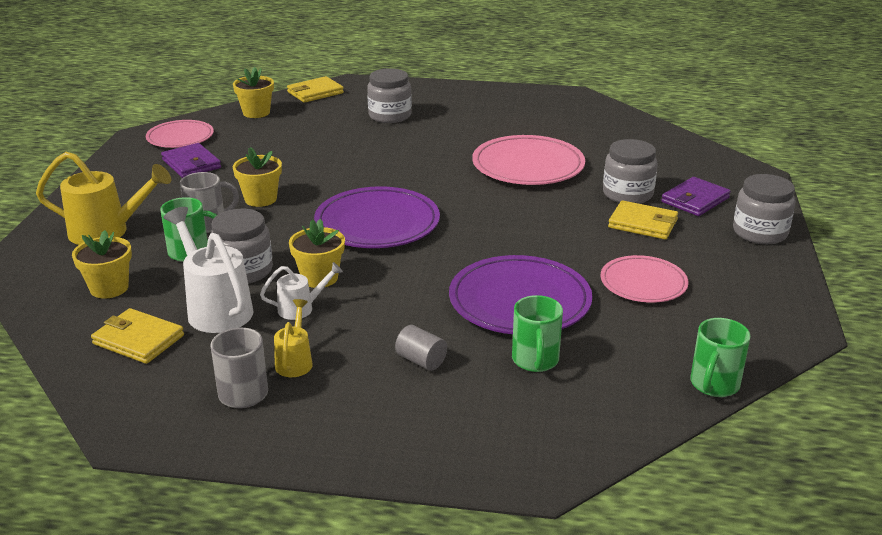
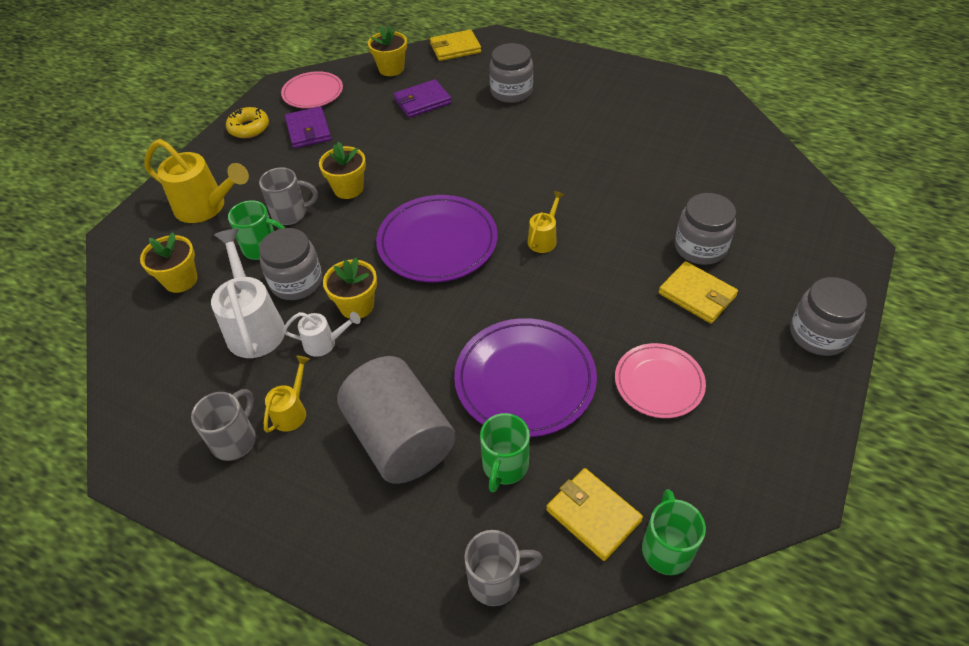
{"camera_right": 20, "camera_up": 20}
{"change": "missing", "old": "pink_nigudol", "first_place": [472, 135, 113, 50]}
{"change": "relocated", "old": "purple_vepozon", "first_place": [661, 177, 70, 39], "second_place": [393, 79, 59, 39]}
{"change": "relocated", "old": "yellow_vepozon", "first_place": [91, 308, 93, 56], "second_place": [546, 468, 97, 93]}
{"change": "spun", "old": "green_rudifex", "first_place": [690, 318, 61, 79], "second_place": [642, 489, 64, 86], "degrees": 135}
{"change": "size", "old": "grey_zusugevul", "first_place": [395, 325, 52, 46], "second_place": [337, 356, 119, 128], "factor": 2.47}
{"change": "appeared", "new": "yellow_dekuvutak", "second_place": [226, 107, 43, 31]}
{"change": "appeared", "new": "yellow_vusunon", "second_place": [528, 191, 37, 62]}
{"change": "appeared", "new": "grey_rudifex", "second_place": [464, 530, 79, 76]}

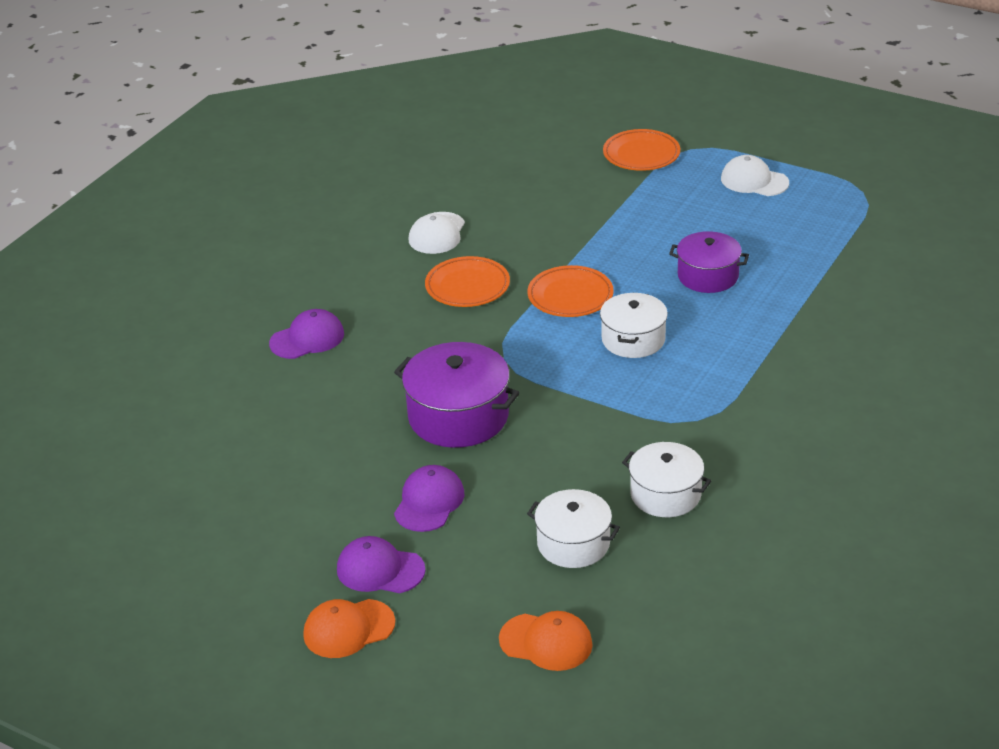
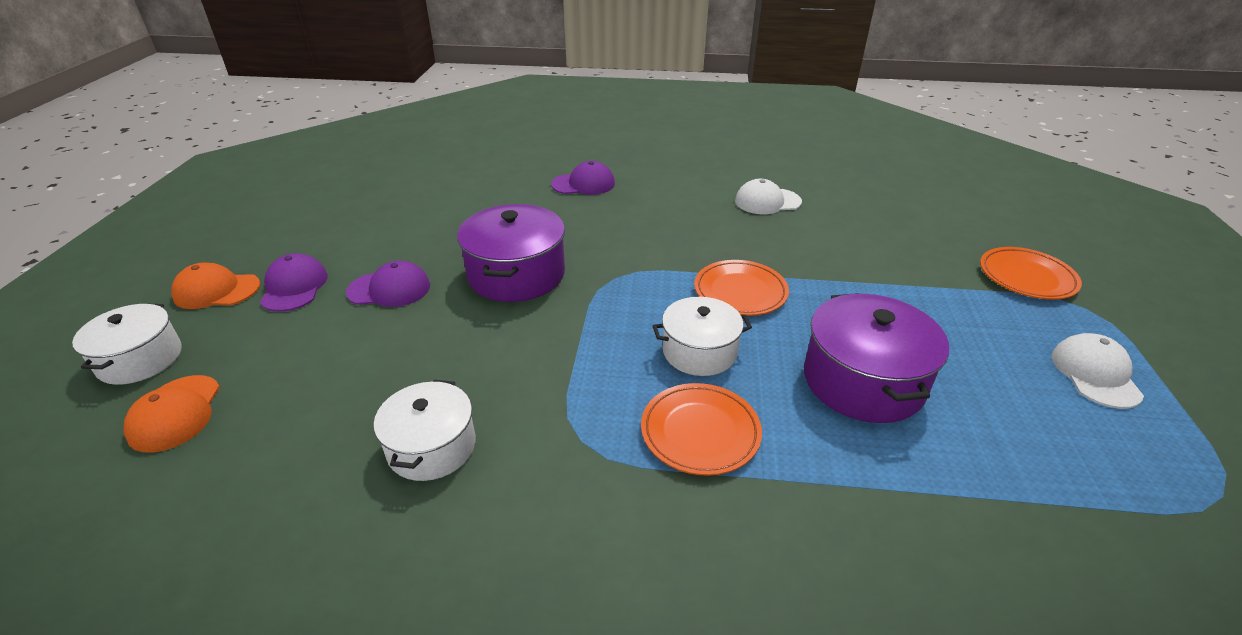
{"camera_right": 65, "camera_up": 0}
{"change": "size", "old": "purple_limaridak", "first_place": [669, 231, 80, 62], "second_place": [804, 293, 145, 130], "factor": 1.51}
{"change": "relocated", "old": "orange_nigudol", "first_place": [425, 256, 85, 51], "second_place": [641, 383, 121, 93]}
{"change": "spun", "old": "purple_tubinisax", "first_place": [269, 309, 75, 50], "second_place": [551, 161, 64, 34], "degrees": -45}
{"change": "relocated", "old": "white_limaridak", "first_place": [527, 489, 93, 79], "second_place": [72, 304, 110, 81]}
{"change": "spun", "old": "orange_tubinisax", "first_place": [303, 599, 92, 59], "second_place": [171, 262, 89, 47], "degrees": -45}

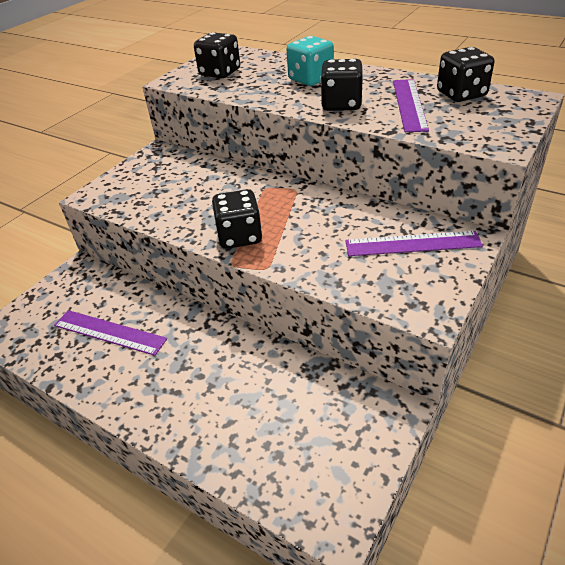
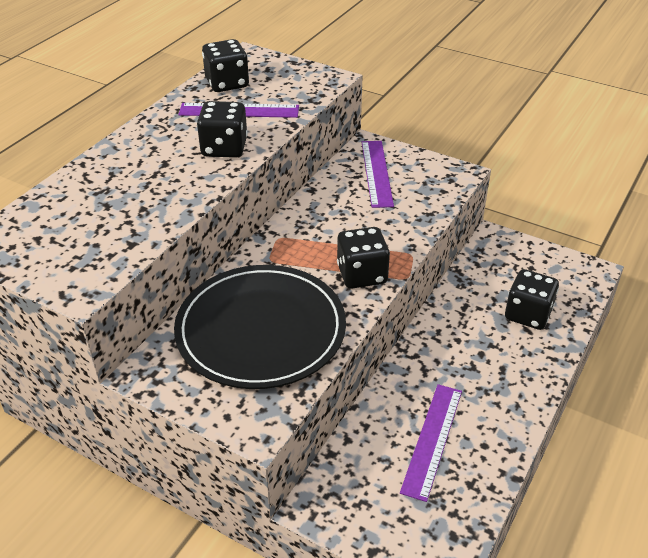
{"camera_right": -95, "camera_up": 0}
{"change": "relocated", "old": "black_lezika", "first_place": [194, 32, 46, 46], "second_place": [505, 269, 54, 61]}
{"change": "missing", "old": "turquoise_lezika", "first_place": [286, 36, 48, 50]}
{"change": "appeared", "new": "black_nigudol", "second_place": [174, 265, 172, 124]}

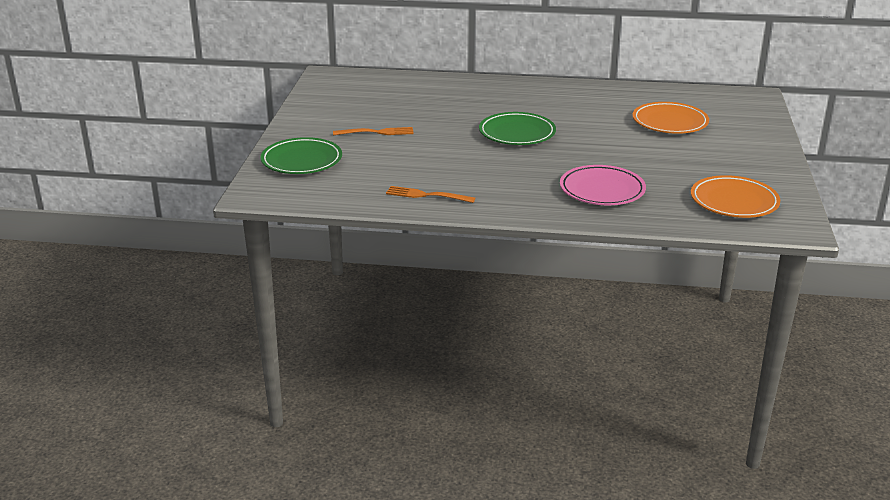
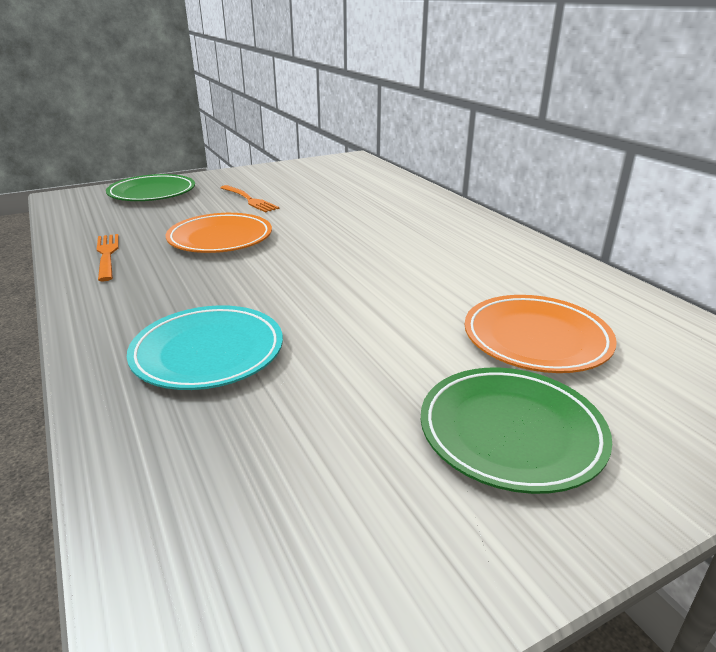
{"camera_right": 55, "camera_up": 0}
{"change": "relocated", "old": "green_nigudol", "first_place": [479, 112, 77, 33], "second_place": [421, 368, 191, 126]}
{"change": "colour", "old": "pink_nigudol", "new": "turquoise_nigudol", "first_place": [560, 165, 86, 40], "second_place": [127, 305, 156, 85]}
{"change": "relocated", "old": "orange_nigudol", "first_place": [691, 175, 89, 43], "second_place": [166, 213, 106, 40]}

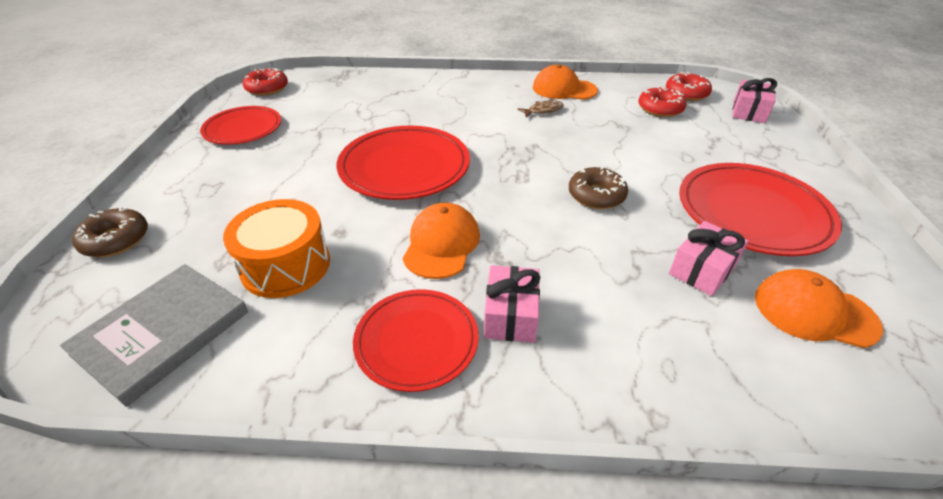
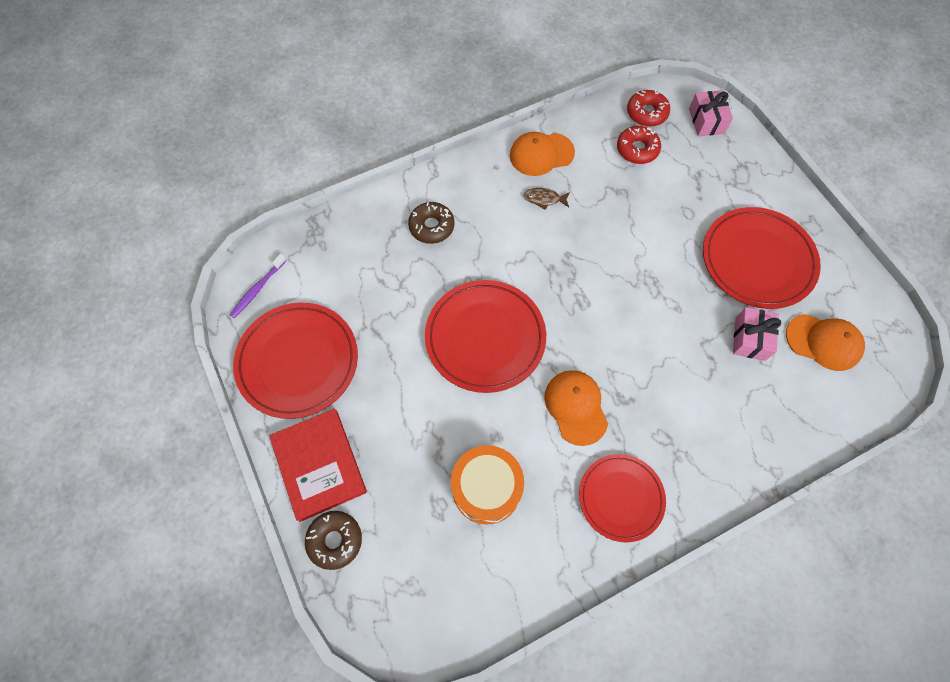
{"camera_right": -30, "camera_up": 25}
{"change": "exchanged", "old": "red_dekuvutak", "new": "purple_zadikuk", "first_place": [243, 68, 45, 28], "second_place": [229, 254, 58, 64]}
{"change": "spun", "old": "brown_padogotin", "first_place": [517, 100, 47, 17], "second_place": [524, 188, 46, 22], "degrees": -120}
{"change": "size", "old": "red_nigudol", "first_place": [200, 106, 81, 39], "second_place": [233, 303, 125, 116], "factor": 1.55}
{"change": "relocated", "old": "brown_dekuvutak", "first_place": [569, 166, 59, 43], "second_place": [408, 202, 47, 42]}
{"change": "missing", "old": "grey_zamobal", "first_place": [60, 264, 188, 143]}
{"change": "missing", "old": "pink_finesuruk", "first_place": [484, 265, 56, 78]}
{"change": "spun", "old": "orange_tubinisax", "first_place": [755, 269, 128, 79], "second_place": [786, 314, 79, 57], "degrees": -150}
{"change": "appeared", "new": "red_zamobal", "second_place": [269, 409, 98, 113]}

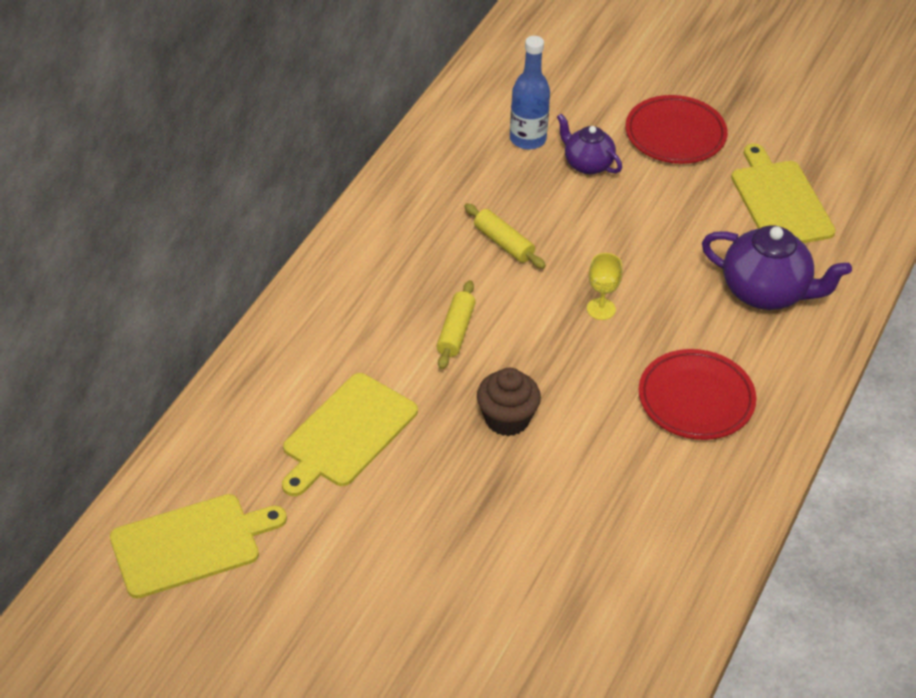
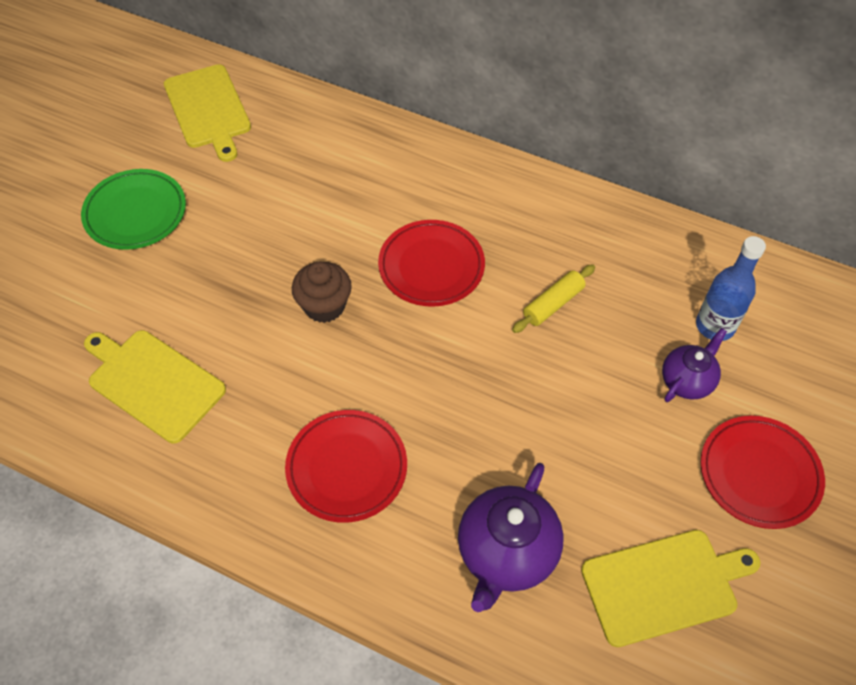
{"camera_right": 90, "camera_up": 10}
{"change": "missing", "old": "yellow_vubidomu", "first_place": [587, 253, 36, 67]}
{"change": "exchanged", "old": "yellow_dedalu", "new": "red_nigudol", "first_place": [436, 280, 40, 90], "second_place": [378, 220, 107, 87]}
{"change": "relocated", "old": "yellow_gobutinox", "first_place": [282, 373, 136, 123], "second_place": [84, 330, 142, 113]}
{"change": "appeared", "new": "green_nigudol", "second_place": [81, 169, 105, 81]}

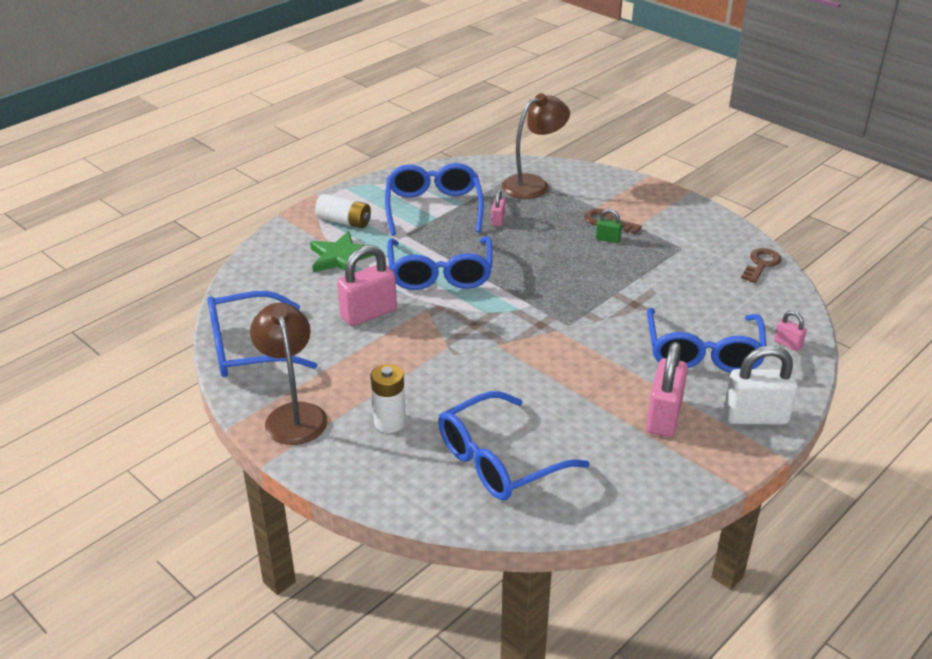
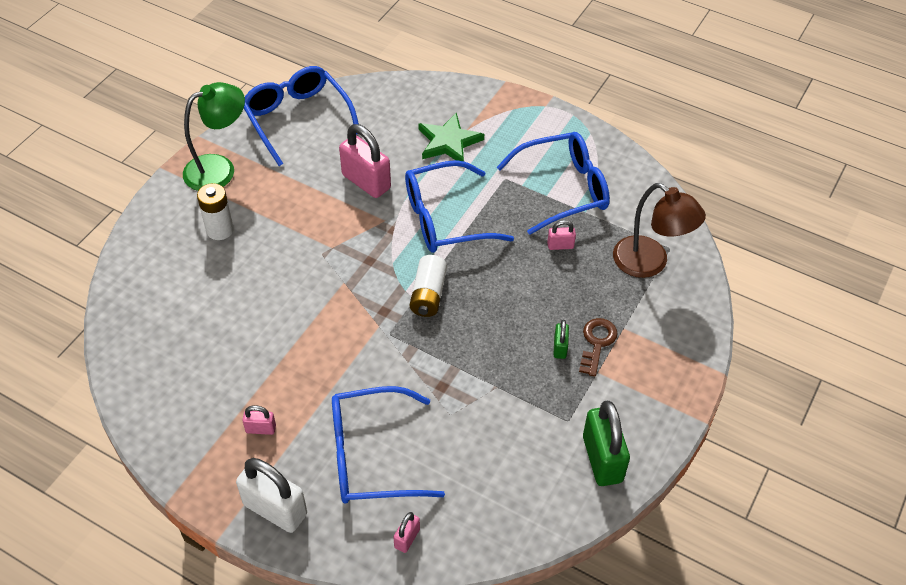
{"camera_right": 75, "camera_up": 15}
{"change": "relocated", "old": "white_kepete", "first_place": [315, 194, 56, 34], "second_place": [410, 255, 37, 62]}
{"change": "missing", "old": "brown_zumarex", "first_place": [741, 248, 41, 35]}
{"change": "colour", "old": "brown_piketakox", "new": "green_piketakox", "first_place": [250, 303, 78, 142], "second_place": [183, 82, 62, 109]}
{"change": "size", "old": "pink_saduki", "first_place": [646, 342, 42, 95], "second_place": [242, 405, 34, 30], "factor": 0.48}
{"change": "spun", "old": "white_saduki", "first_place": [724, 345, 74, 79], "second_place": [236, 458, 71, 75], "degrees": -45}
{"change": "missing", "old": "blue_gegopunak", "first_place": [438, 391, 152, 109]}
{"change": "appeared", "new": "green_saduki", "second_place": [583, 401, 47, 85]}

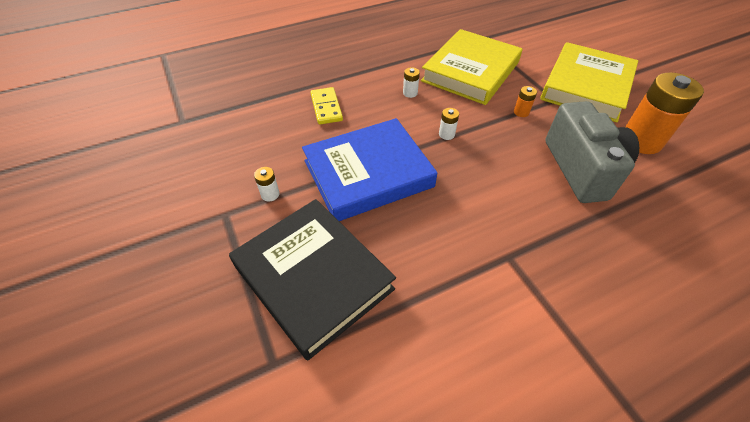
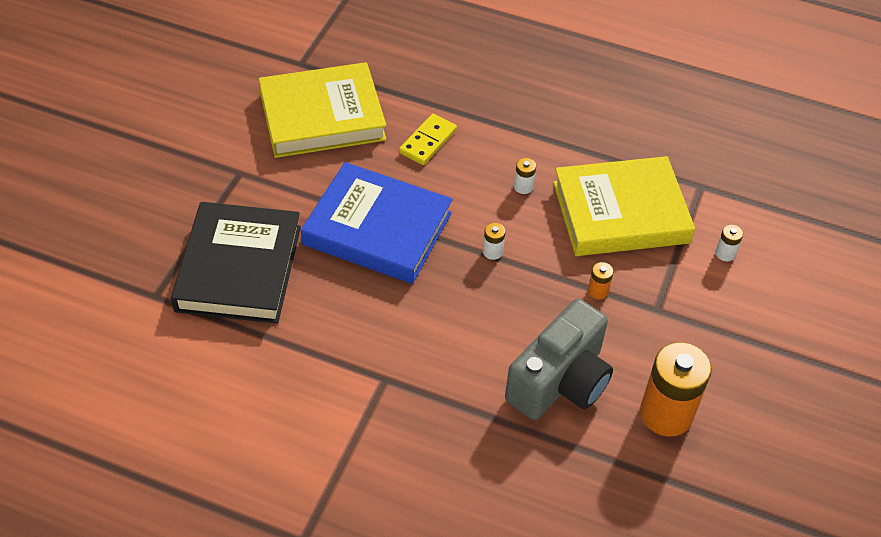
{"camera_right": 45, "camera_up": 0}
{"change": "relocated", "old": "yellow_zamobal", "first_place": [540, 42, 98, 80], "second_place": [258, 62, 128, 96]}
{"change": "relocated", "old": "white_kepete", "first_place": [254, 167, 26, 34], "second_place": [715, 225, 28, 36]}

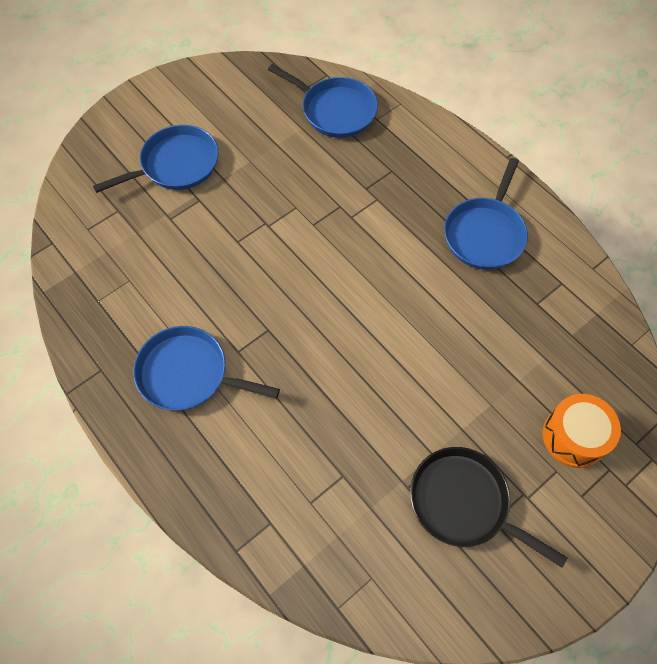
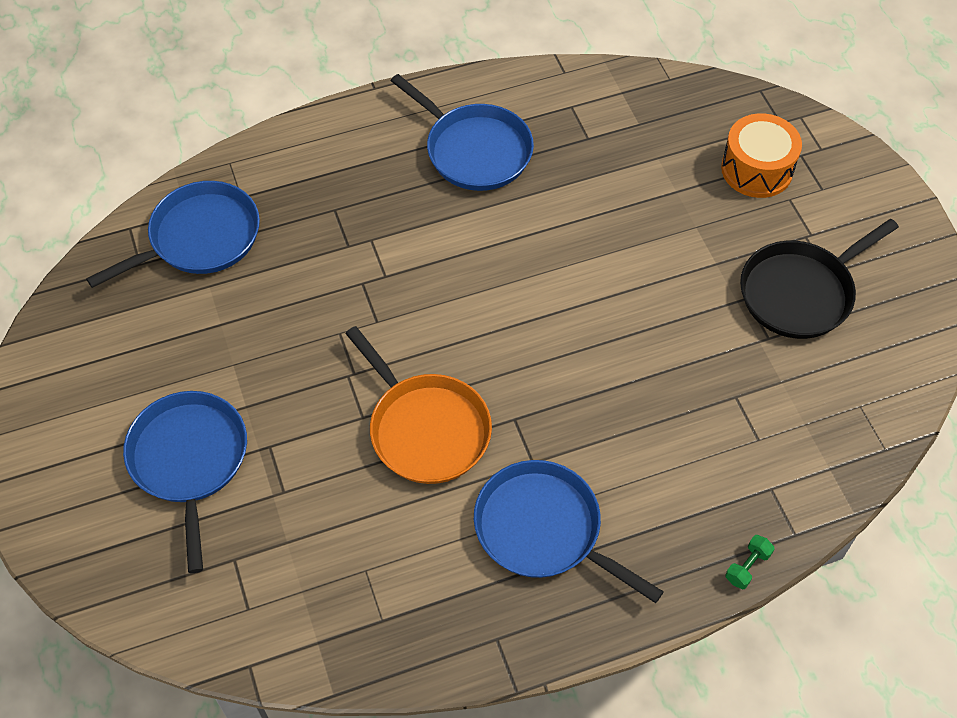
{"camera_right": -70, "camera_up": -5}
{"change": "spun", "old": "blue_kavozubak", "first_place": [133, 326, 147, 85], "second_place": [474, 460, 190, 143], "degrees": 90}
{"change": "appeared", "new": "orange_kavozubak", "second_place": [345, 326, 147, 158]}
{"change": "appeared", "new": "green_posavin", "second_place": [725, 535, 49, 54]}

